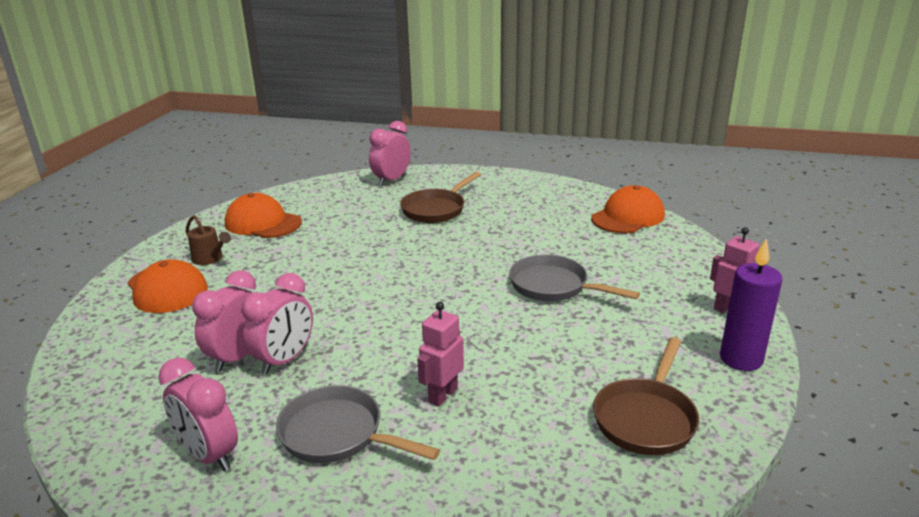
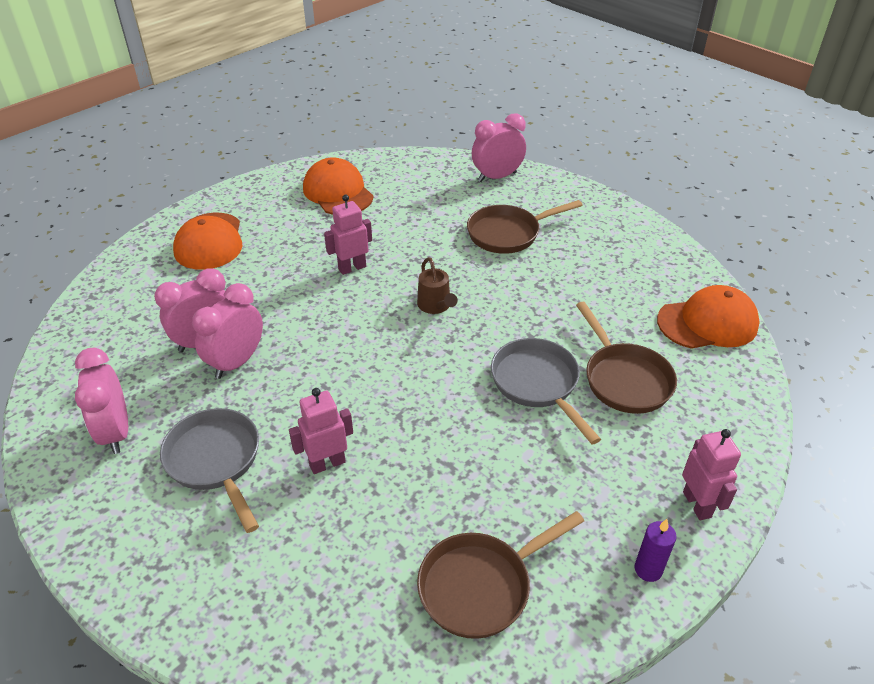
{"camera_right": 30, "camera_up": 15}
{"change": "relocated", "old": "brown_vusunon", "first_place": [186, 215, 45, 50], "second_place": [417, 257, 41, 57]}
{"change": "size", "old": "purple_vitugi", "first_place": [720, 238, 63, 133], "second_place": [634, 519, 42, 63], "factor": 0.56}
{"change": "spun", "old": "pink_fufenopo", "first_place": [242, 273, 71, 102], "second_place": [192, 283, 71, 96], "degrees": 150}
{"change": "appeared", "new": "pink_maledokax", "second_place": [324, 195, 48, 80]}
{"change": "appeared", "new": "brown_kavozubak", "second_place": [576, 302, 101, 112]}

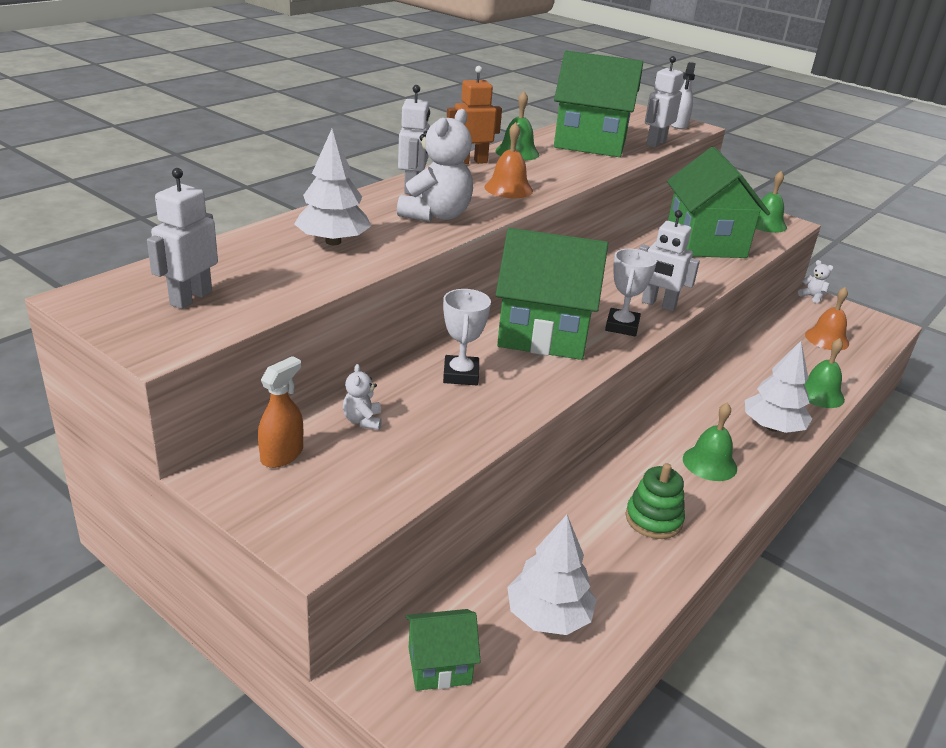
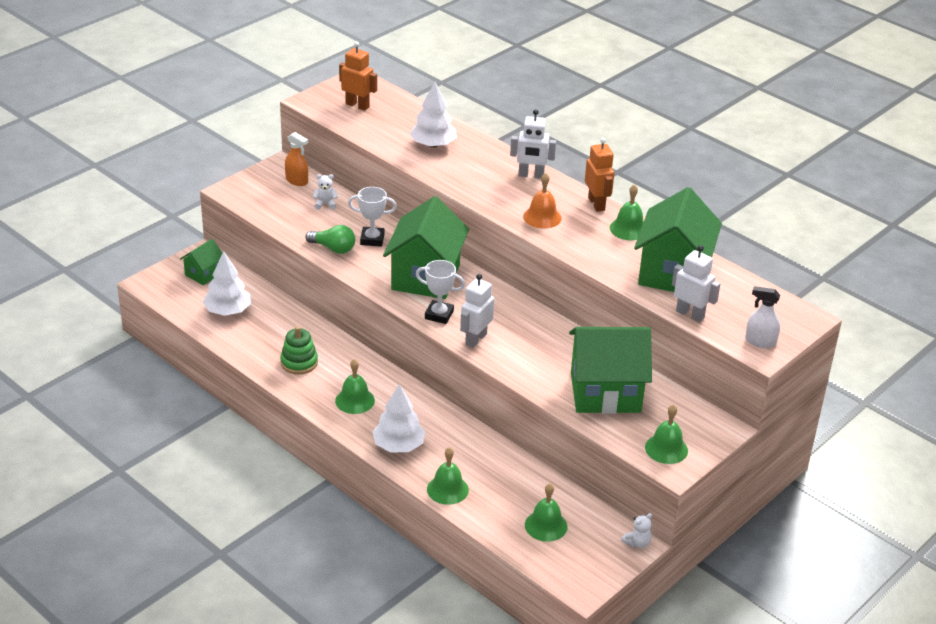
{"camera_right": 95, "camera_up": 5}
{"change": "missing", "old": "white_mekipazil", "first_place": [397, 109, 76, 113]}
{"change": "colour", "old": "white_maledokax", "new": "orange_maledokax", "first_place": [147, 168, 71, 141], "second_place": [339, 42, 38, 69]}
{"change": "colour", "old": "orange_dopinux", "new": "green_dopinux", "first_place": [805, 287, 44, 63], "second_place": [525, 483, 42, 59]}
{"change": "spun", "old": "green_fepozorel", "first_place": [405, 609, 76, 82], "second_place": [180, 239, 42, 46], "degrees": 45}
{"change": "appeared", "new": "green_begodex", "second_place": [305, 225, 50, 29]}

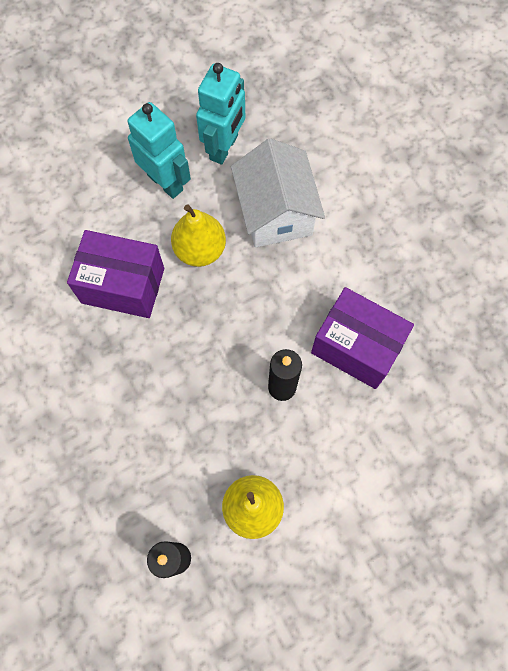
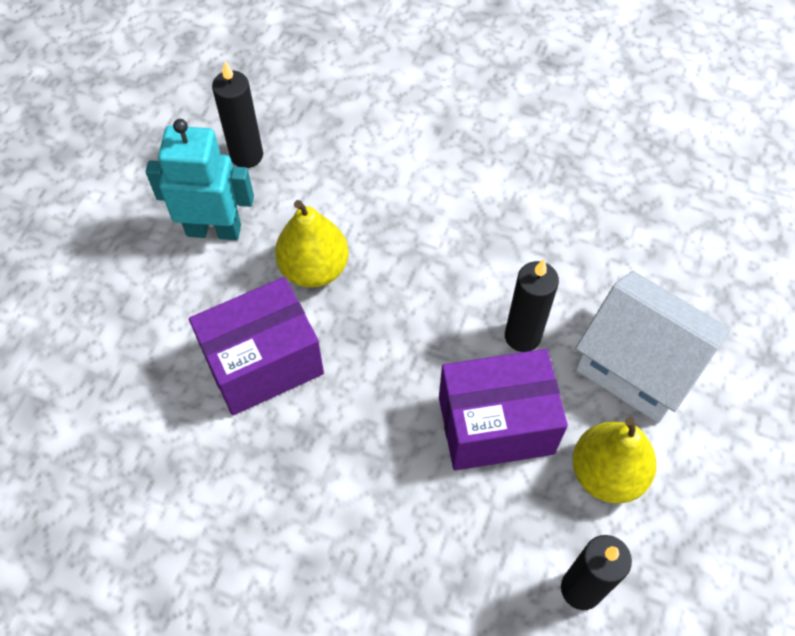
{"camera_right": -40, "camera_up": -10}
{"change": "exchanged", "old": "turquoise_maledokax", "new": "black_vitugi", "first_place": [196, 63, 49, 102], "second_place": [212, 61, 51, 107]}
{"change": "relocated", "old": "white_fepozorel", "first_place": [231, 138, 94, 109], "second_place": [575, 271, 155, 152]}
{"change": "relocated", "old": "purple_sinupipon", "first_place": [311, 287, 103, 102], "second_place": [439, 349, 129, 122]}

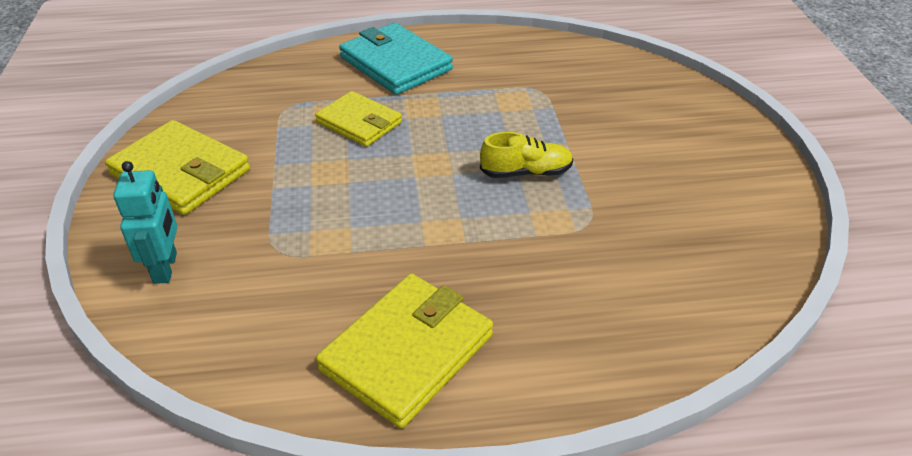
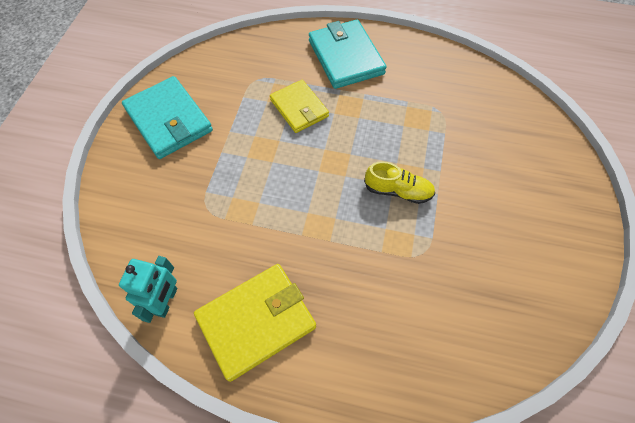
{"camera_right": 20, "camera_up": 20}
{"change": "colour", "old": "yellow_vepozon", "new": "turquoise_vepozon", "first_place": [105, 120, 145, 95], "second_place": [122, 76, 91, 83]}
{"change": "relocated", "old": "turquoise_maledokax", "first_place": [113, 161, 64, 123], "second_place": [119, 256, 58, 67]}

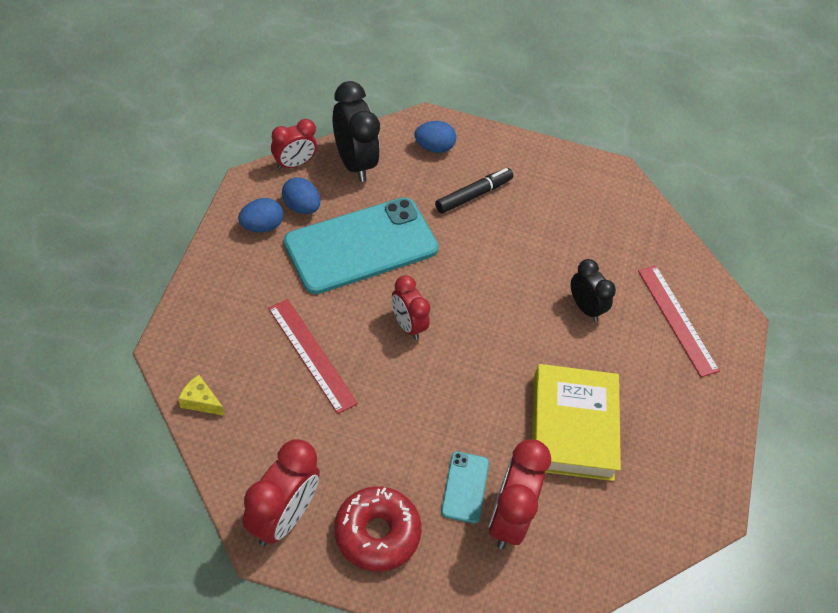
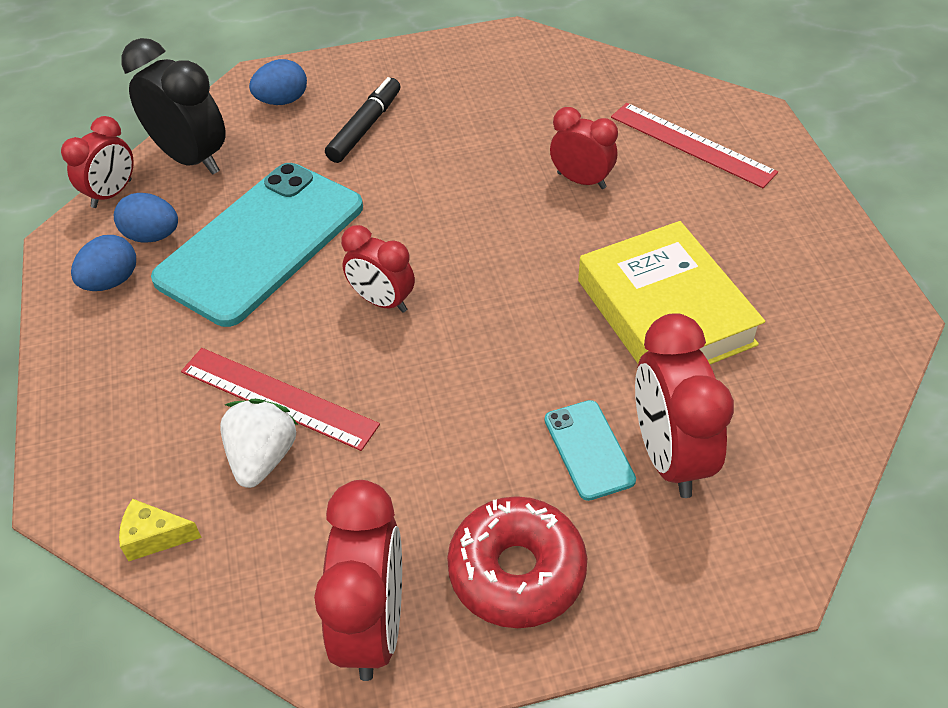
{"camera_right": -20, "camera_up": -5}
{"change": "colour", "old": "black_fufenopo", "new": "red_fufenopo", "first_place": [571, 259, 45, 63], "second_place": [550, 107, 68, 82]}
{"change": "appeared", "new": "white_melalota", "second_place": [220, 399, 78, 89]}

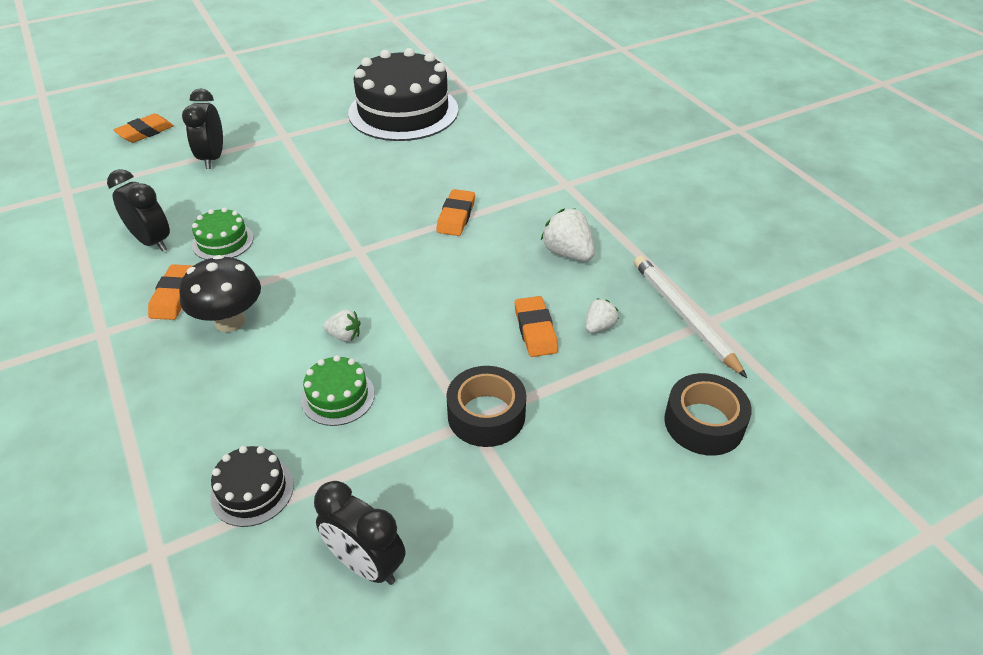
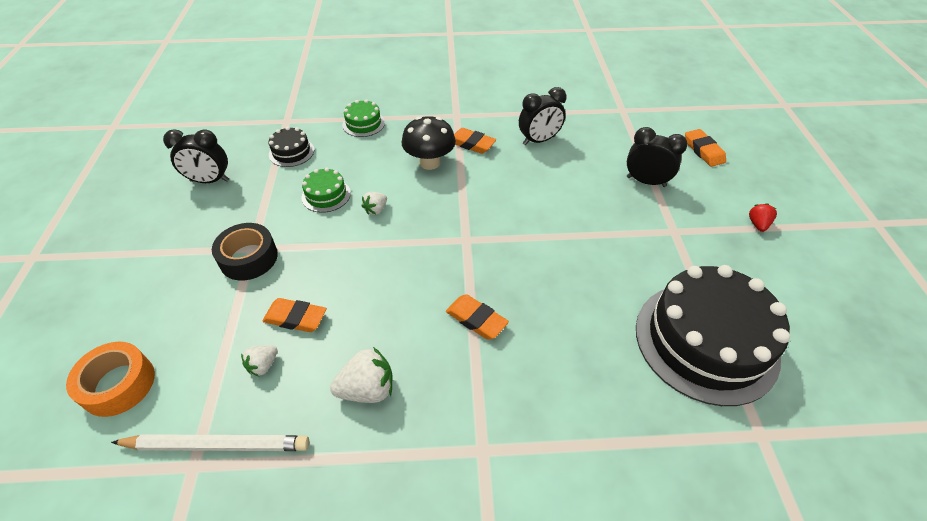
{"camera_right": 115, "camera_up": 5}
{"change": "relocated", "old": "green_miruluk", "first_place": [192, 208, 62, 52], "second_place": [342, 99, 43, 38]}
{"change": "spun", "old": "white_melalota", "first_place": [586, 298, 33, 35], "second_place": [241, 345, 37, 31], "degrees": 60}
{"change": "colour", "old": "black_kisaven", "new": "orange_kisaven", "first_place": [664, 373, 88, 83], "second_place": [66, 342, 89, 75]}
{"change": "spun", "old": "black_fufenopo", "first_place": [314, 481, 91, 104], "second_place": [163, 129, 66, 54], "degrees": -150}
{"change": "appeared", "new": "red_melalota", "second_place": [749, 203, 28, 29]}

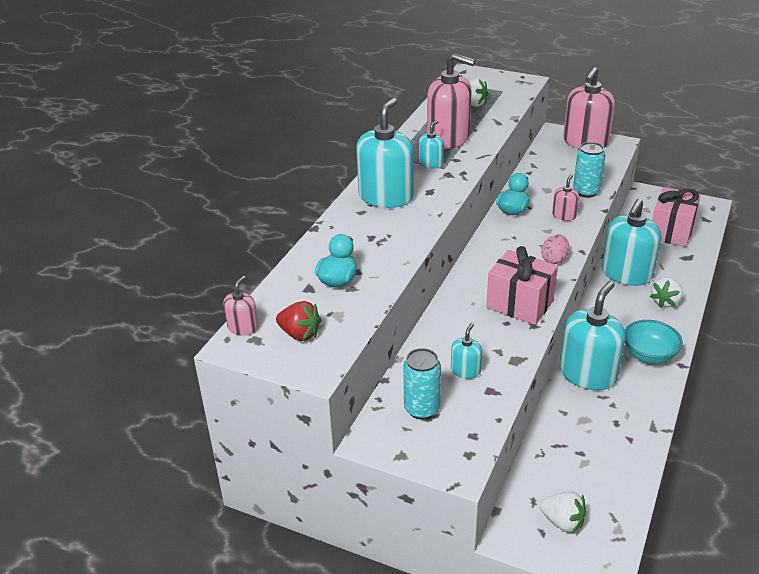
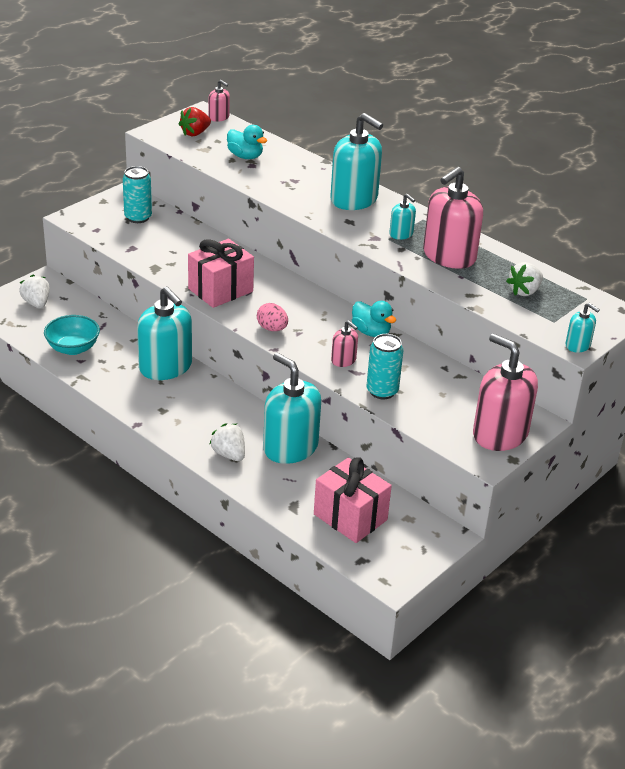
{"camera_right": 105, "camera_up": 0}
{"change": "relocated", "old": "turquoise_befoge", "first_place": [625, 320, 58, 44], "second_place": [44, 315, 56, 40]}
{"change": "relocated", "old": "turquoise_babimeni", "first_place": [451, 323, 31, 56], "second_place": [565, 303, 35, 50]}
{"change": "spun", "old": "white_melalota", "first_place": [539, 491, 47, 42], "second_place": [19, 275, 31, 33], "degrees": 105}

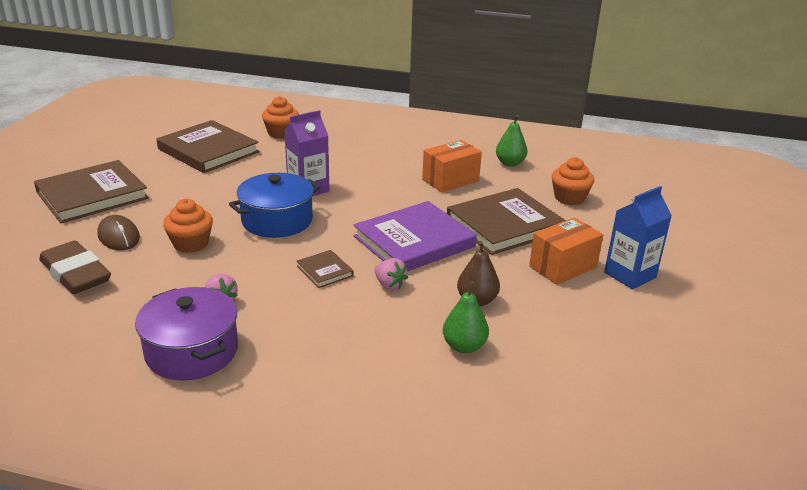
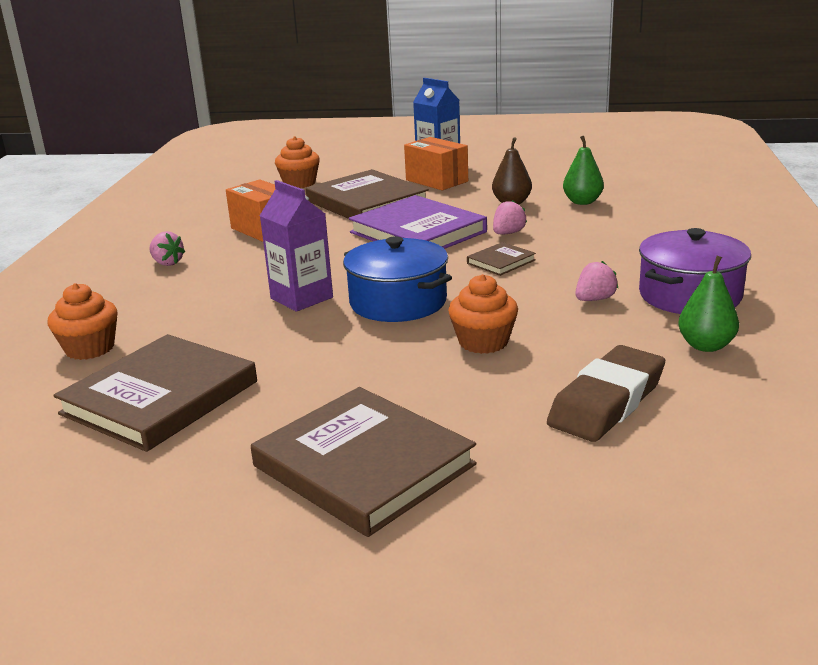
{"camera_right": -95, "camera_up": -5}
{"change": "relocated", "old": "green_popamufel", "first_place": [496, 115, 32, 52], "second_place": [678, 256, 61, 96]}
{"change": "missing", "old": "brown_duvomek", "first_place": [97, 215, 43, 35]}
{"change": "appeared", "new": "pink_melalota", "second_place": [149, 231, 36, 35]}

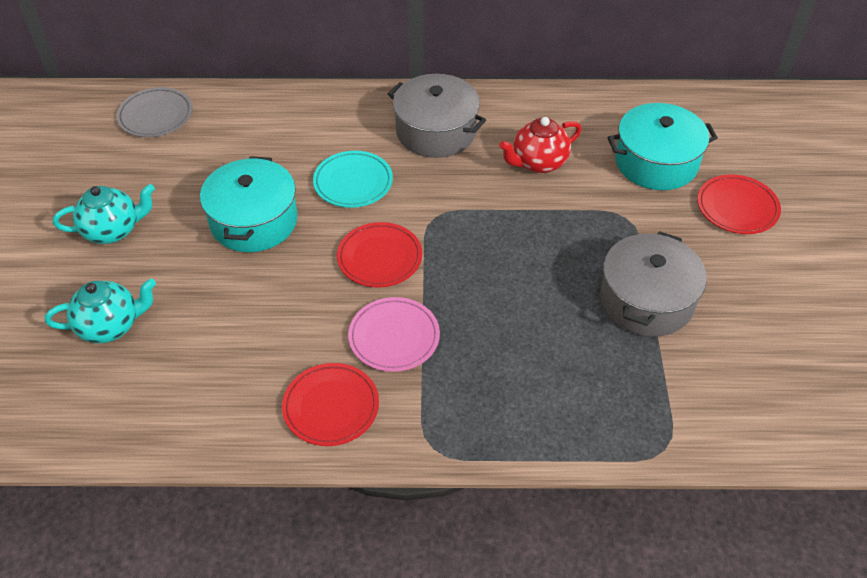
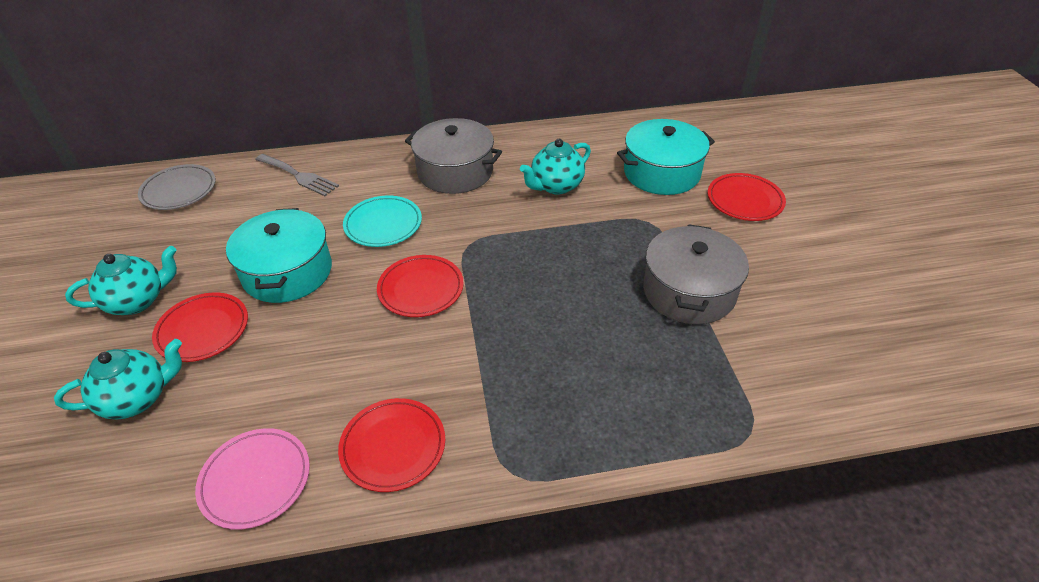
{"camera_right": -10, "camera_up": -5}
{"change": "colour", "old": "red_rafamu", "new": "turquoise_rafamu", "first_place": [499, 117, 83, 56], "second_place": [520, 139, 71, 56]}
{"change": "relocated", "old": "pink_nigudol", "first_place": [348, 297, 92, 75], "second_place": [195, 428, 115, 102]}
{"change": "appeared", "new": "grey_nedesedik", "second_place": [255, 154, 84, 42]}
{"change": "appeared", "new": "red_nigudol", "second_place": [152, 292, 96, 70]}

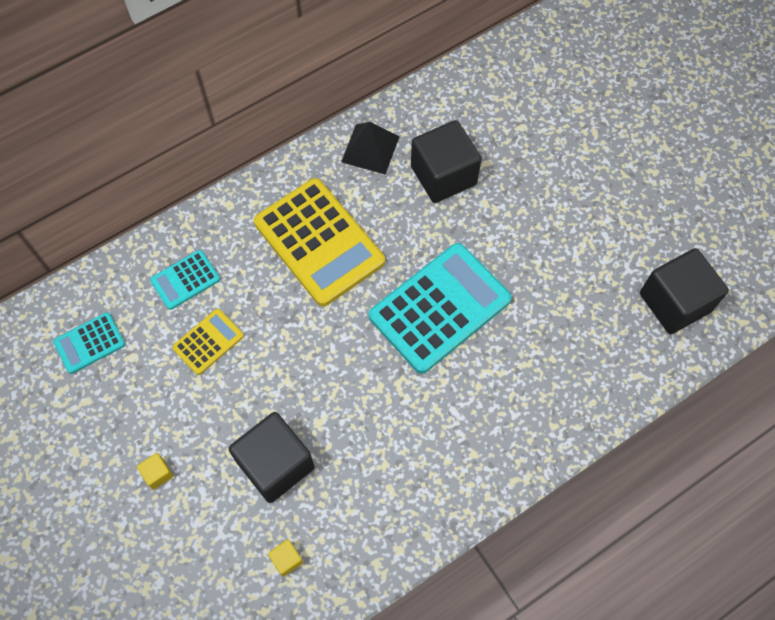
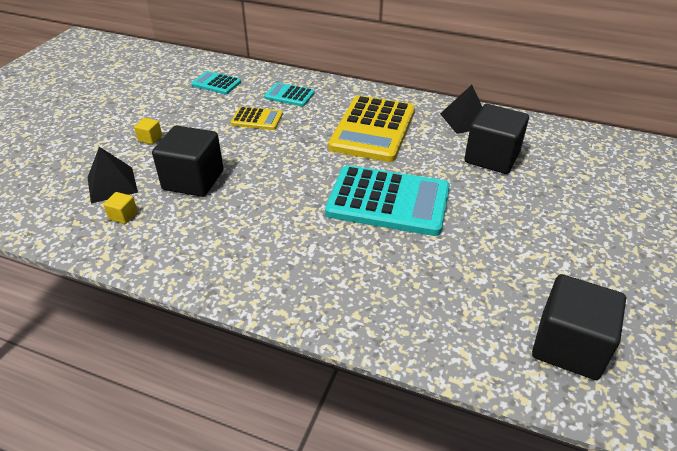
{"camera_right": 55, "camera_up": -25}
{"change": "appeared", "new": "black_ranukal", "second_place": [87, 147, 51, 56]}

